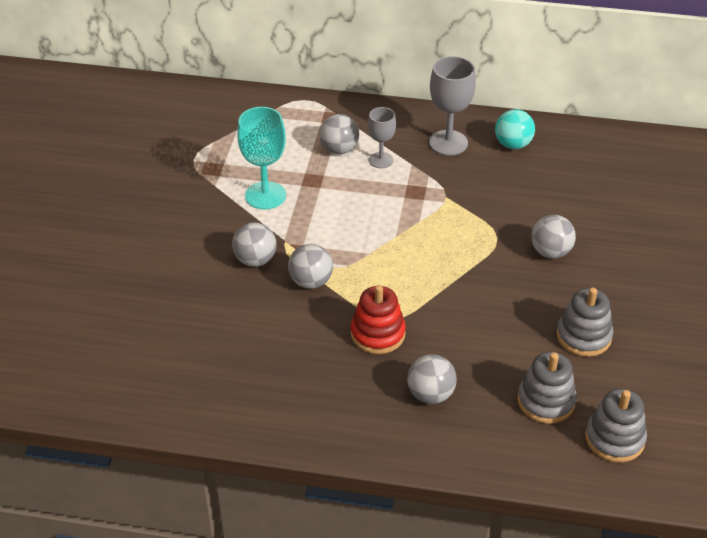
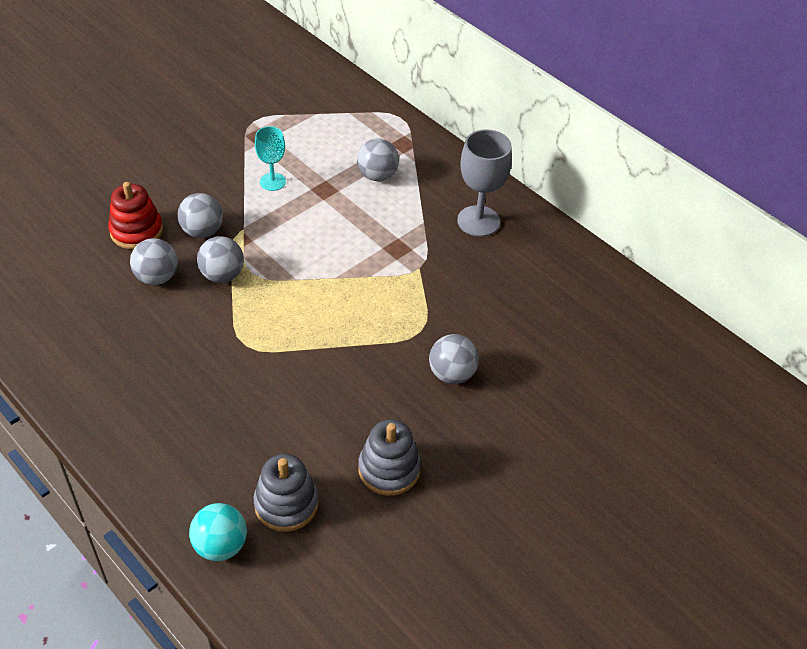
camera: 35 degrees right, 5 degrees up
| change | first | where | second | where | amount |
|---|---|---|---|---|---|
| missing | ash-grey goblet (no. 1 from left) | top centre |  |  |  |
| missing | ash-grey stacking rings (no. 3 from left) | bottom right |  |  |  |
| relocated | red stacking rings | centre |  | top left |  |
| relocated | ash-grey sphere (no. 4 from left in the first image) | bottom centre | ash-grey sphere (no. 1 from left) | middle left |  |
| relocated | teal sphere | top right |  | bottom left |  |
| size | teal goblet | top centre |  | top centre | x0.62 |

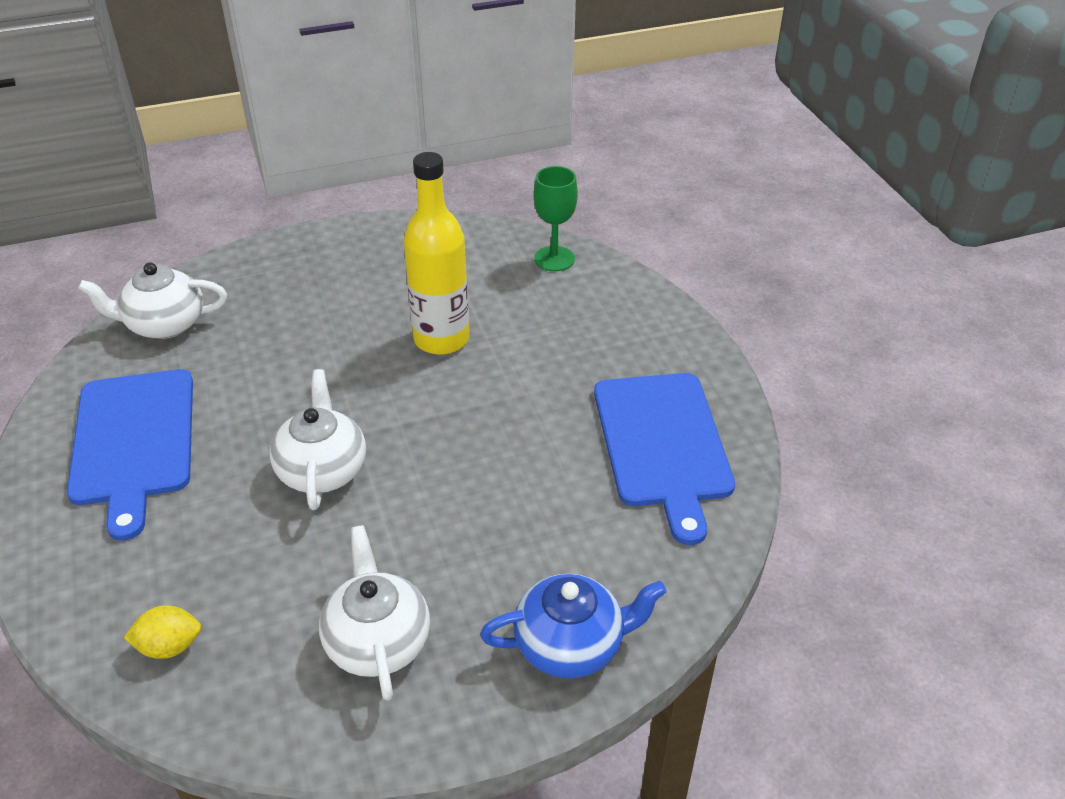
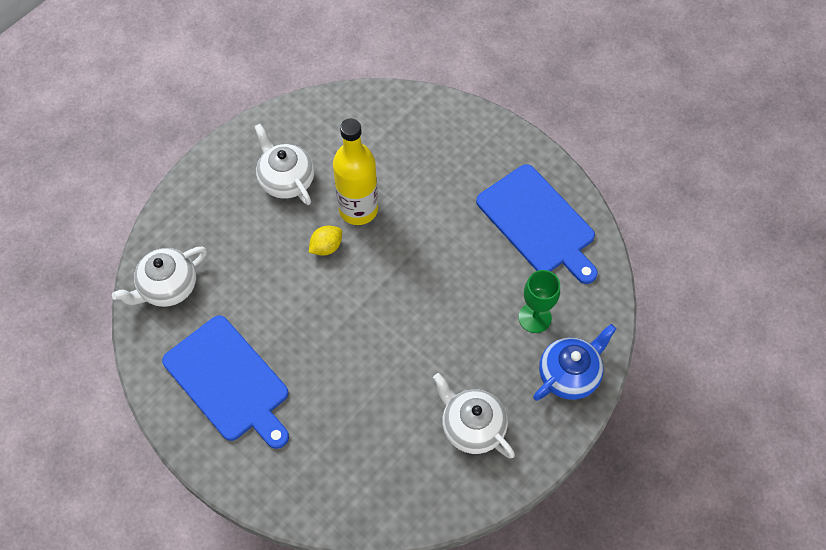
camera: 30 degrees left, 20 degrees up
| change | first | where | second | where | amount |
|---|---|---|---|---|---|
| relocated | bright yellow lemon | bottom left |  | centre |  |
| relocated | white teapot (no. 2 from left) | middle left |  | top centre |  |
| relocated | green goblet | top centre |  | centre |  |

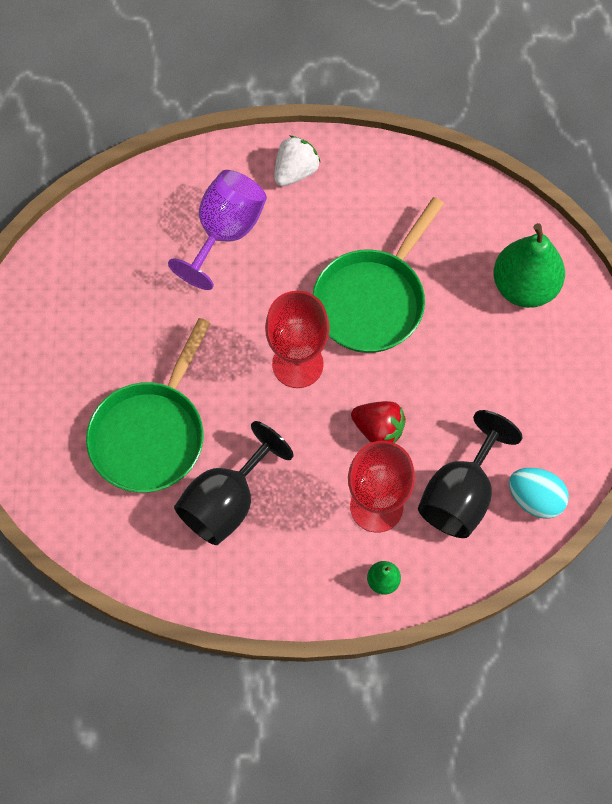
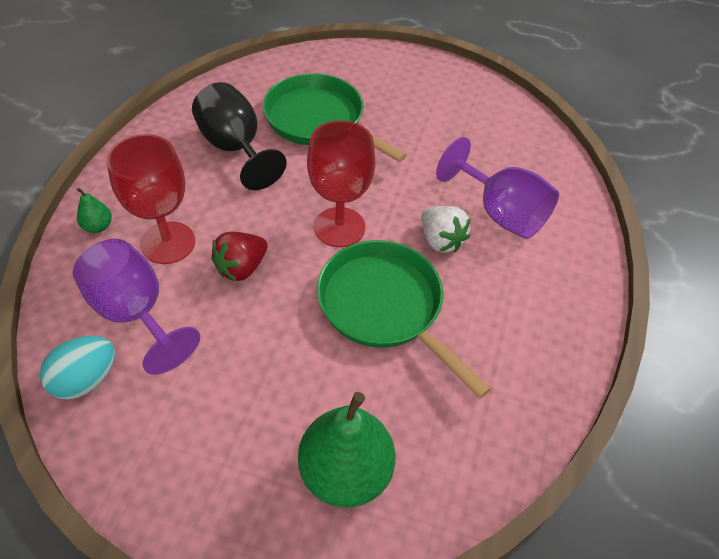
camera: 105 degrees right, 15 degrees down
| change | first | where | second | where | amount |
|---|---|---|---|---|---|
| relocated | white toy strawberry | top centre |  | centre |  |
| colour | black goblet (no. 2 from left) | middle right | violet goblet (no. 1 from left) | middle left |  |

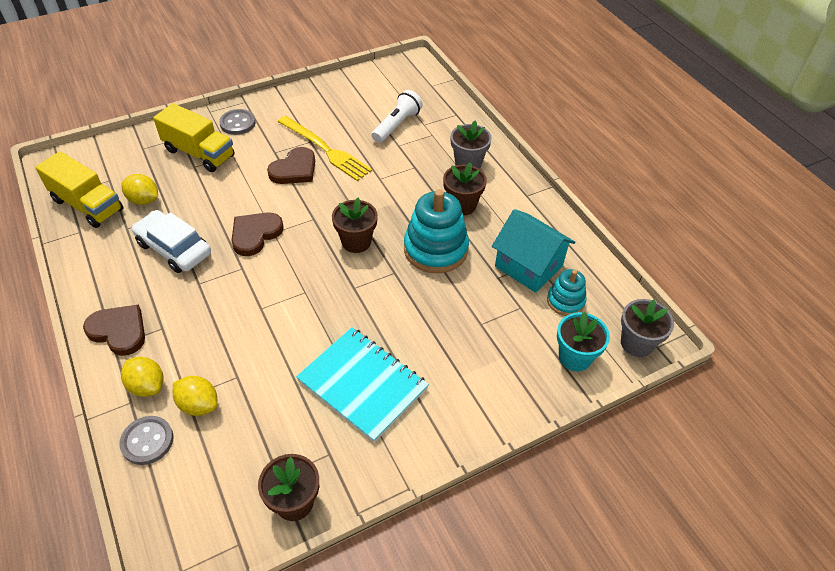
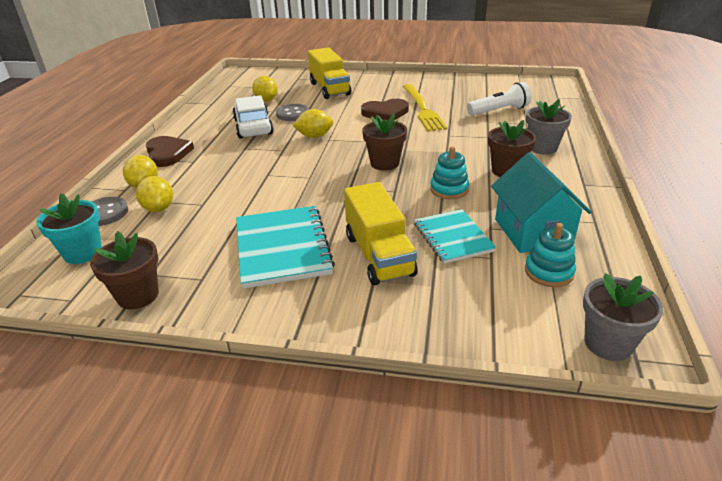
camera: 40 degrees right, 15 degrees down
| change | first | where | second | where | amount |
|---|---|---|---|---|---|
| appeared |  |  | teal exercise book (no. 2 from left) | centre |  |
| relocated | bright yellow toy truck (no. 1 from left in the first image) | top left | bright yellow toy truck (no. 2 from left) | centre |  |
| relocated | ash-grey sewing button (no. 2 from left) | top left |  | top centre |  |
| relocated | teal flower pot | middle right |  | middle left |  |
| exchanged | dark brown heart shape (no. 2 from left) | middle left | bright yellow lemon (no. 4 from left) | top centre |  |
| size | teal stacking rings (no. 1 from left) | centre |  | centre | x0.56 |

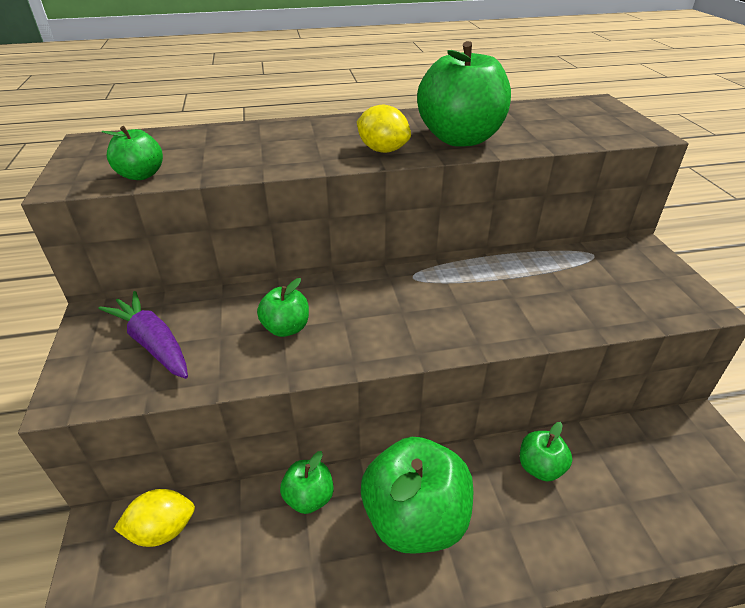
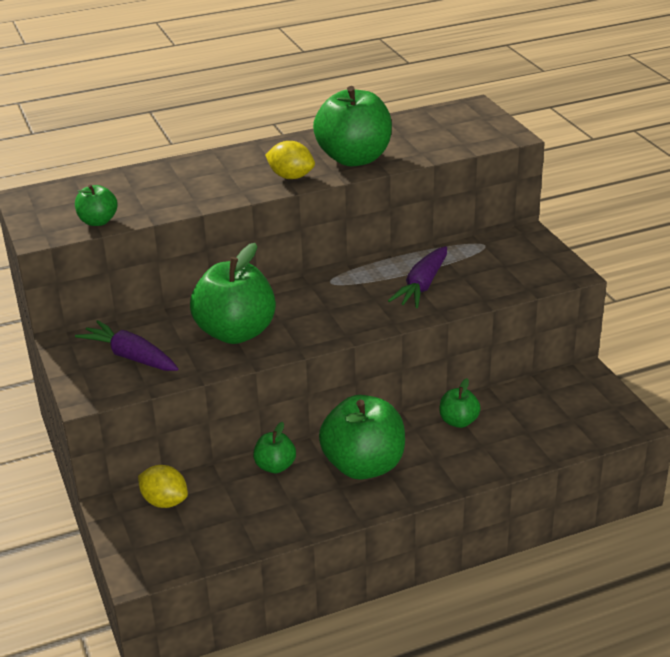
camera: 10 degrees left, 5 degrees down
| change | first | where | second | where | amount |
|---|---|---|---|---|---|
| appeared |  |  | violet carrot (no. 2 from left) | centre |  |
| spun | bright yellow lemon (no. 1 from left) | bottom left |  | bottom left | 60 degrees clockwise |
| size | green apple (no. 2 from left) | centre |  | centre | x2.01 |

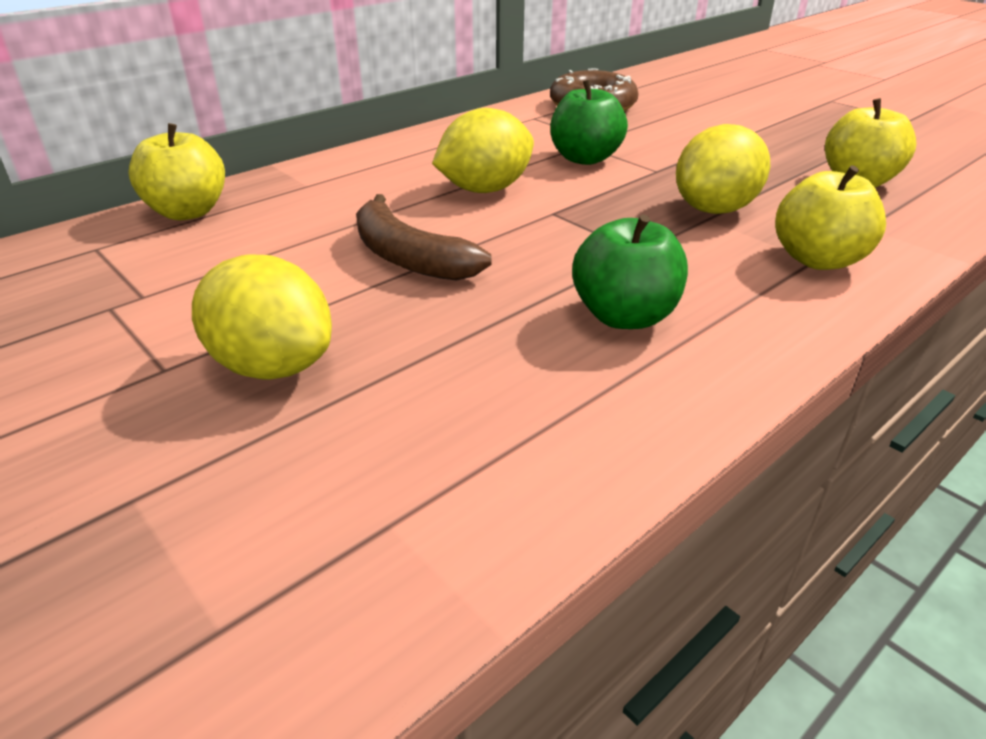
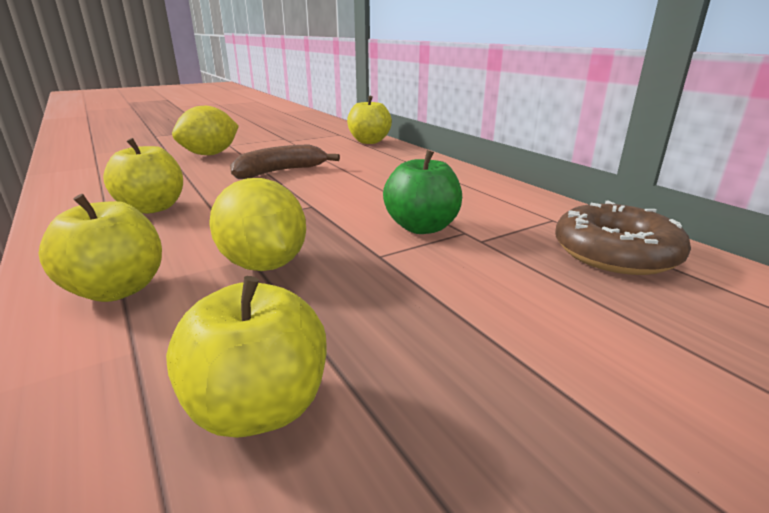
camera: 100 degrees right, 10 degrees down
| change | first | where | second | where | amount |
|---|---|---|---|---|---|
| missing | bright yellow lemon (no. 2 from left) | top centre |  |  |  |
| colour | green apple (no. 2 from left) | centre | bright yellow apple (no. 2 from left) | middle left |  |

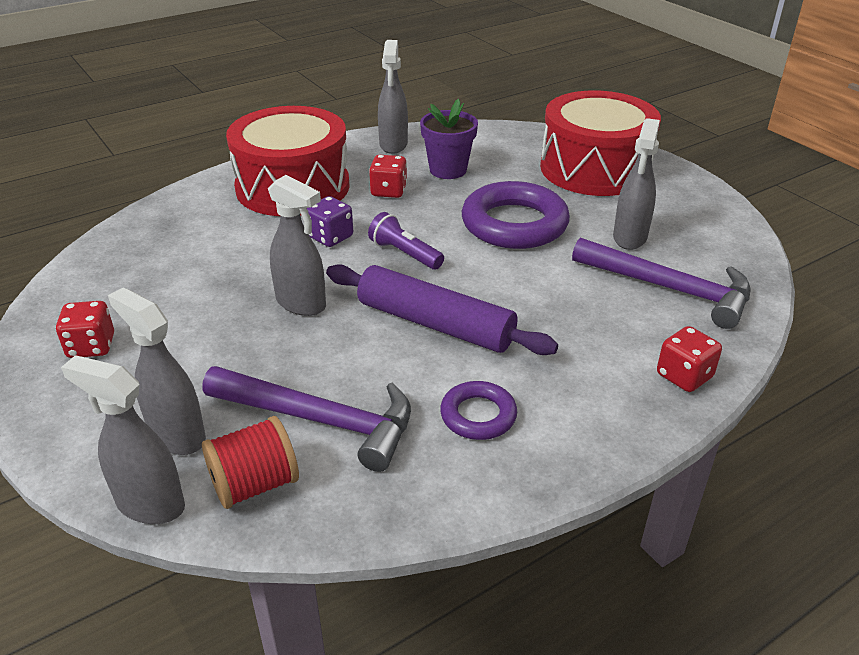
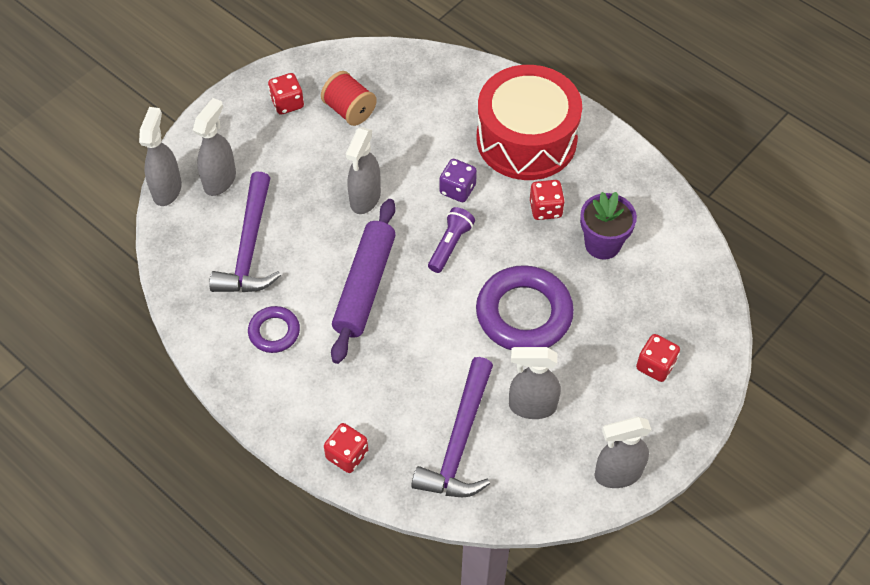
camera: 75 degrees right, 20 degrees up
| change | first | where | second | where | amount |
|---|---|---|---|---|---|
| relocated | red bobbin | bottom left |  | top centre |  |
| relocated | ash-grey spray cleaner (no. 4 from left in the first image) | top centre | ash-grey spray cleaner (no. 5 from left) | bottom right |  |
| exchanged | red snare drum (no. 2 from left) | top right | red dice (no. 4 from left) | middle right |  |

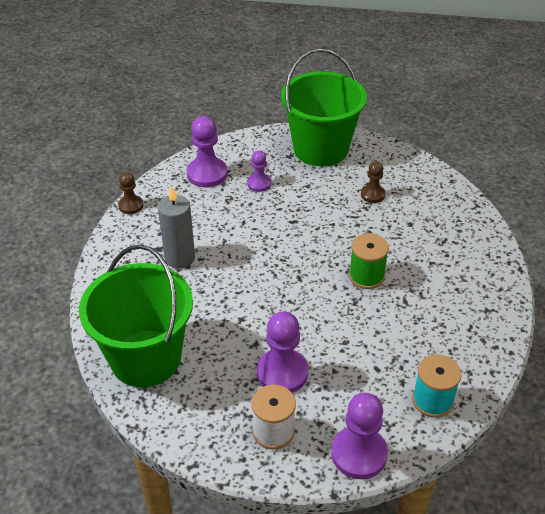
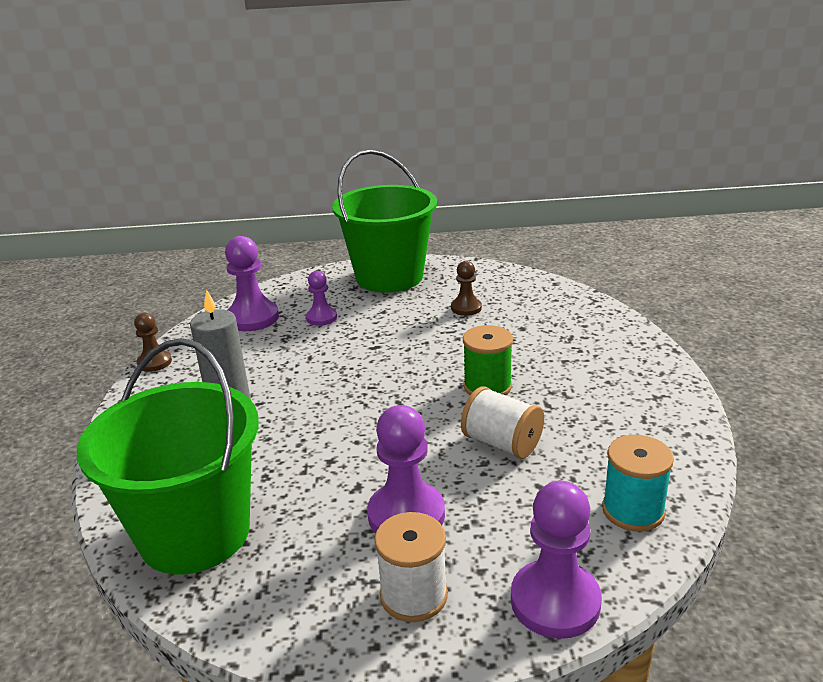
camera: 10 degrees left, 15 degrees down
| change | first | where | second | where | amount |
|---|---|---|---|---|---|
| appeared |  |  | white bobbin (no. 2 from left) | centre |  |

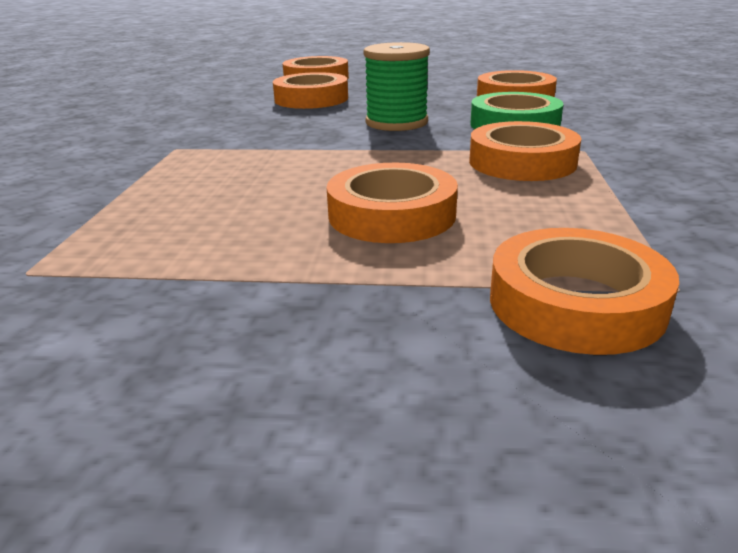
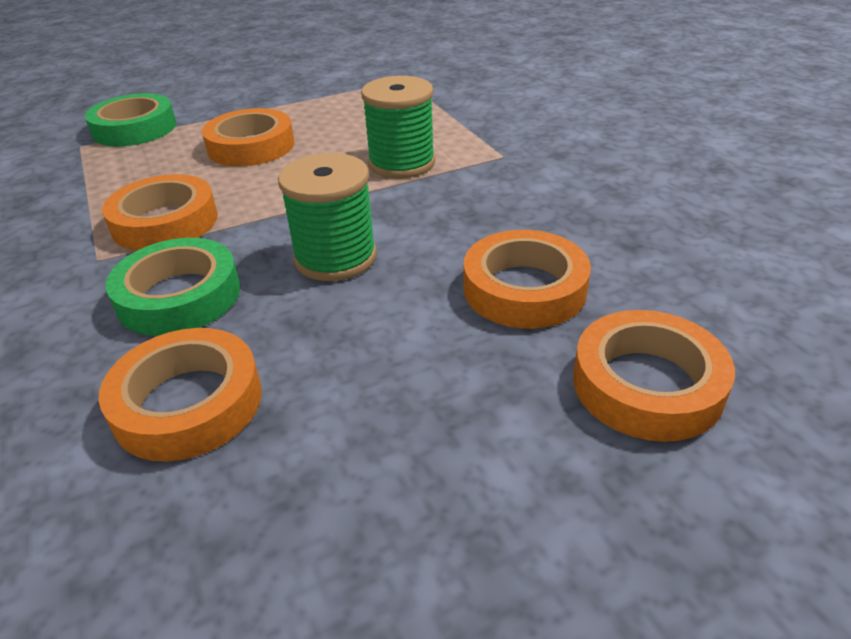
camera: 150 degrees right, 10 degrees up
| change | first | where | second | where | amount |
|---|---|---|---|---|---|
| appeared |  |  | green bobbin (no. 2 from left) | top centre |  |
| colour | orange roll of tape (no. 6 from left) | middle right | green roll of tape (no. 1 from left) | top left |  |

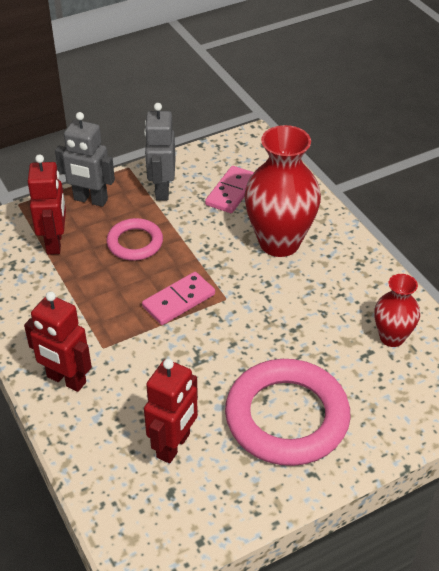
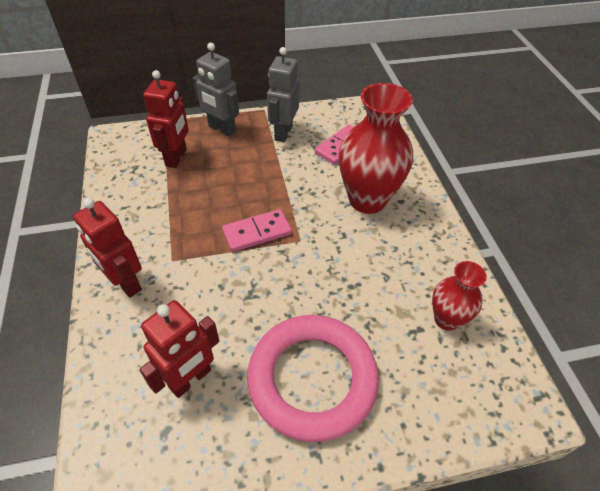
camera: 15 degrees right, 5 degrees up
| change | first | where | second | where | amount |
|---|---|---|---|---|---|
| missing | pink hoop (no. 1 from left) | middle left |  |  |  |

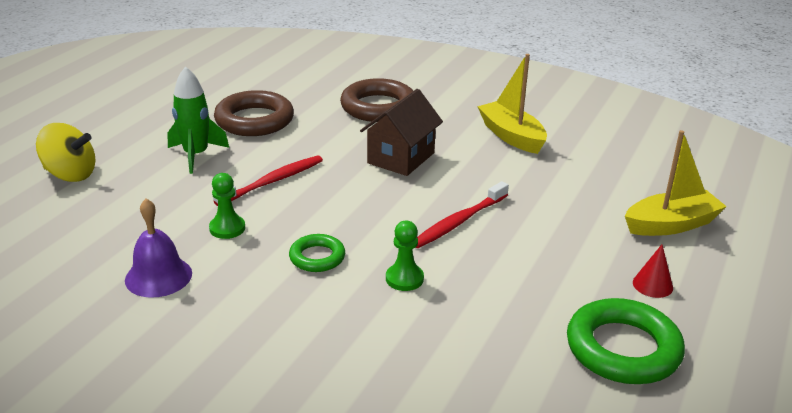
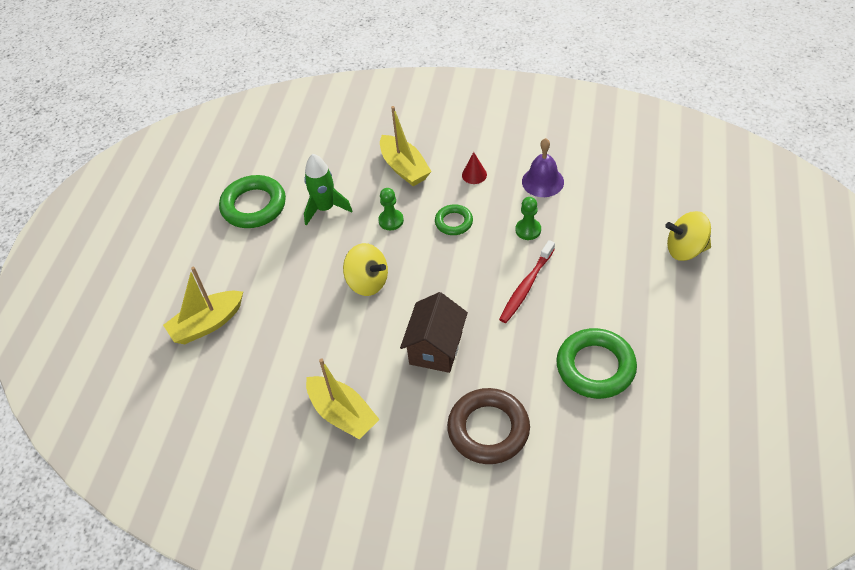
camera: 170 degrees right, 20 degrees up
| change | first | where | second | where | amount |
|---|---|---|---|---|---|
| appeared |  |  | bright yellow toy boat (no. 3 from left) | top centre |  |
| relocated | green rocket | top left |  | centre |  |
| relocated | red cone | middle right |  | top centre |  |
| exchanged | red dental brush (no. 2 from left) | centre | bright yellow whirligig (no. 1 from left) | centre |  |
| colour | dark brown hoop (no. 1 from left) | top left | green hoop (no. 3 from left) | middle right |  |

